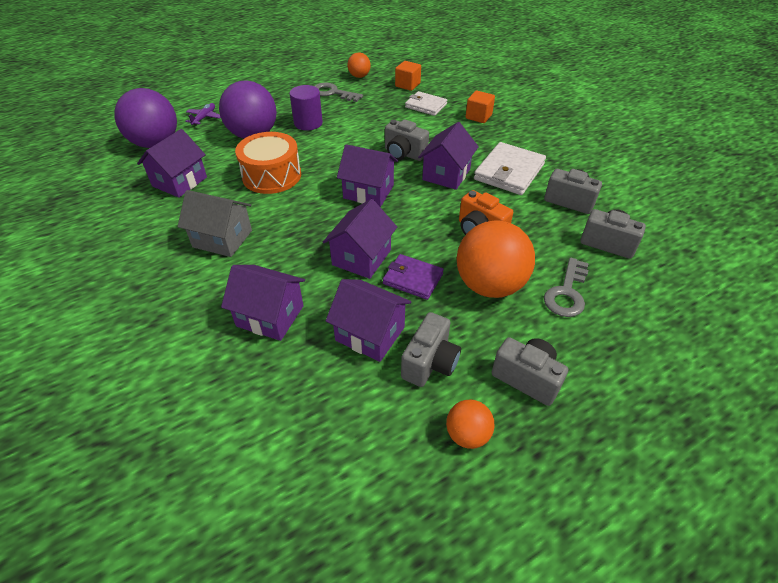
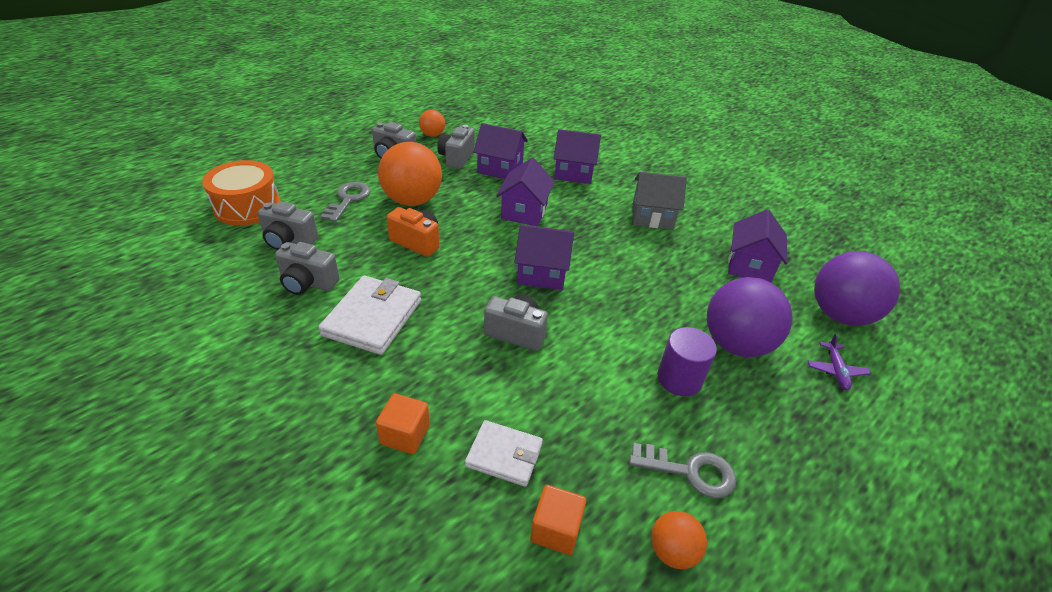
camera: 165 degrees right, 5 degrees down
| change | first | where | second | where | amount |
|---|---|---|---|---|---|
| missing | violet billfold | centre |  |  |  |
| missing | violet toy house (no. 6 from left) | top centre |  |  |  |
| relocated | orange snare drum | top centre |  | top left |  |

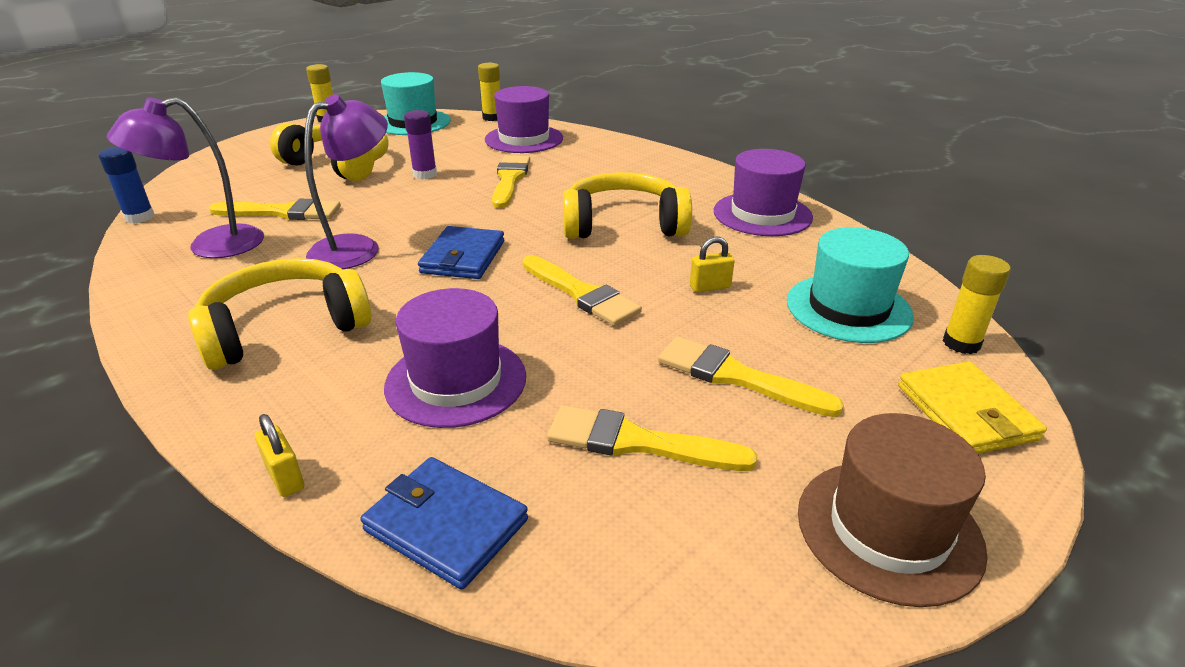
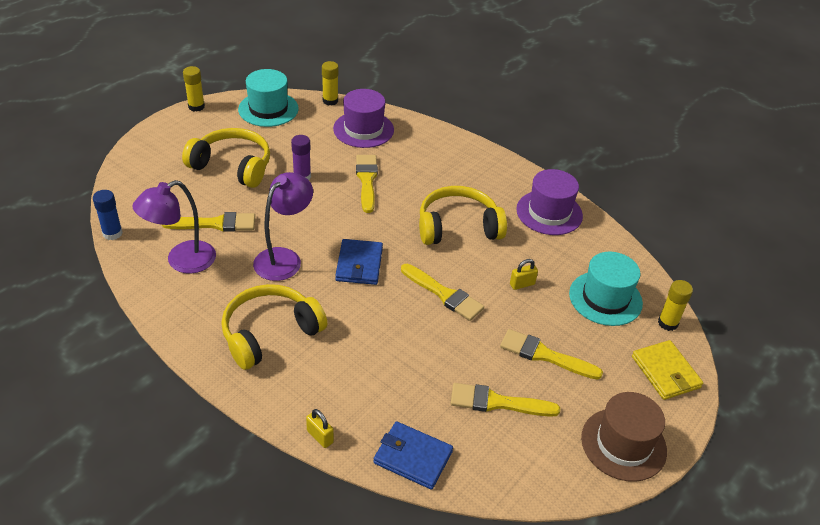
camera: 10 degrees left, 10 degrees up
| change | first | where | second | where | amount |
|---|---|---|---|---|---|
| missing | violet tall hat (no. 1 from left) | centre |  |  |  |

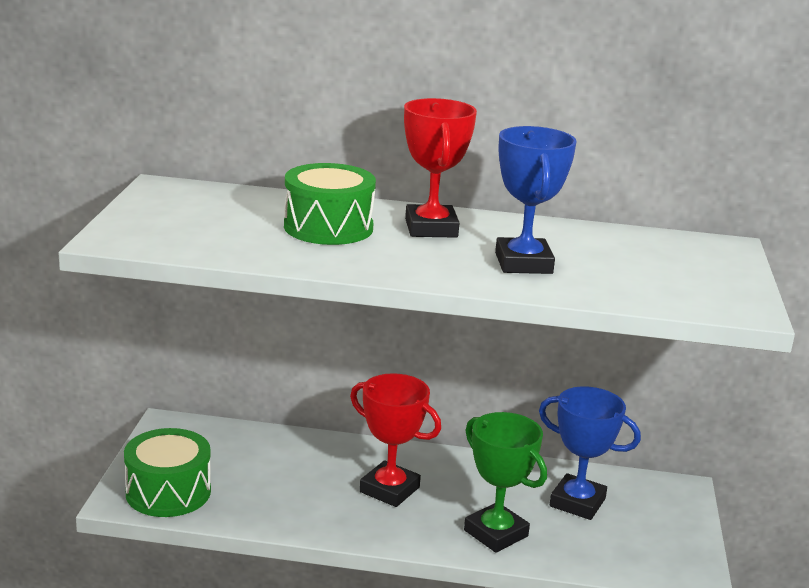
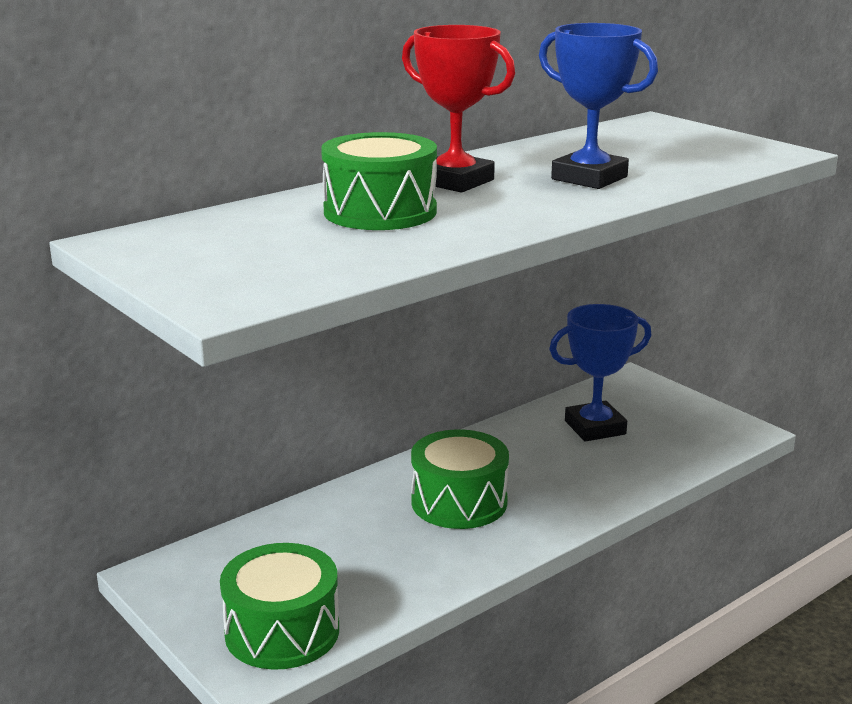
camera: 45 degrees left, 0 degrees up
| change | first | where | second | where | amount |
|---|---|---|---|---|---|
| missing | green award cup | bottom centre |  |  |  |
| exchanged | red award cup (no. 1 from left) | bottom centre | green snare drum (no. 3 from left) | bottom centre |  |

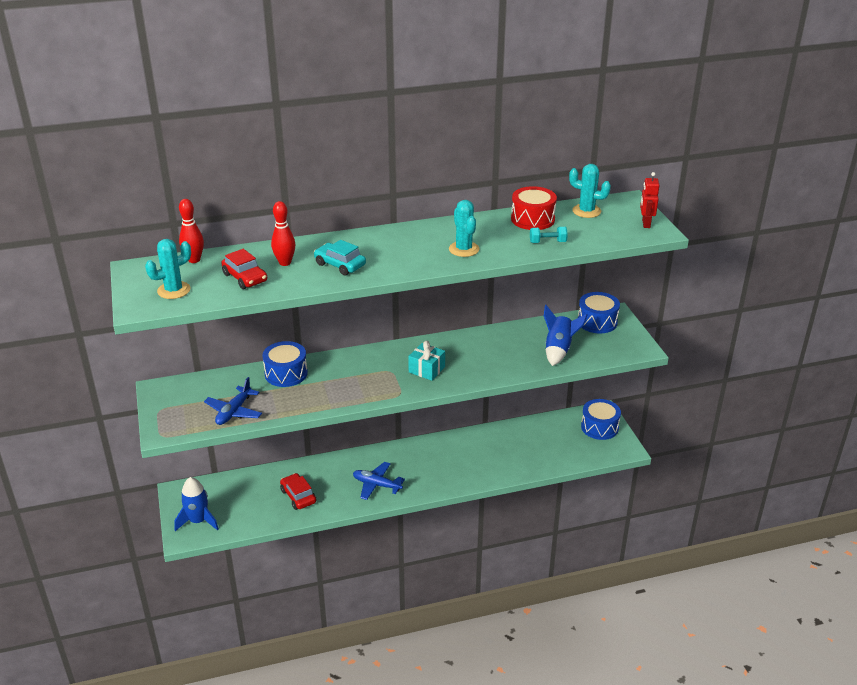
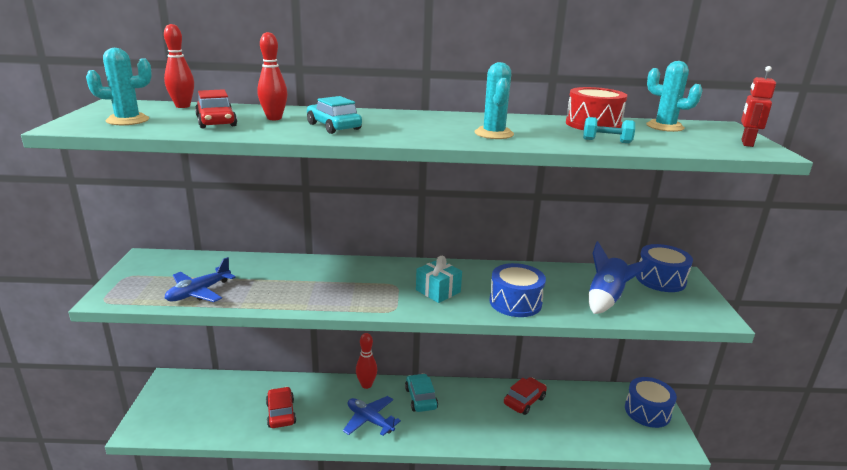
camera: 15 degrees right, 10 degrees down
| change | first | where | second | where | amount |
|---|---|---|---|---|---|
| missing | cobalt rocket (no. 1 from left) | bottom left |  |  |  |
| appeared |  |  | red bowling pin (no. 3 from left) | bottom centre |  |
| appeared |  |  | teal automobile (no. 2 from left) | bottom centre |  |
| appeared |  |  | red automobile (no. 3 from left) | bottom centre |  |
| relocated | cobalt snare drum (no. 1 from left) | middle left |  | centre |  |

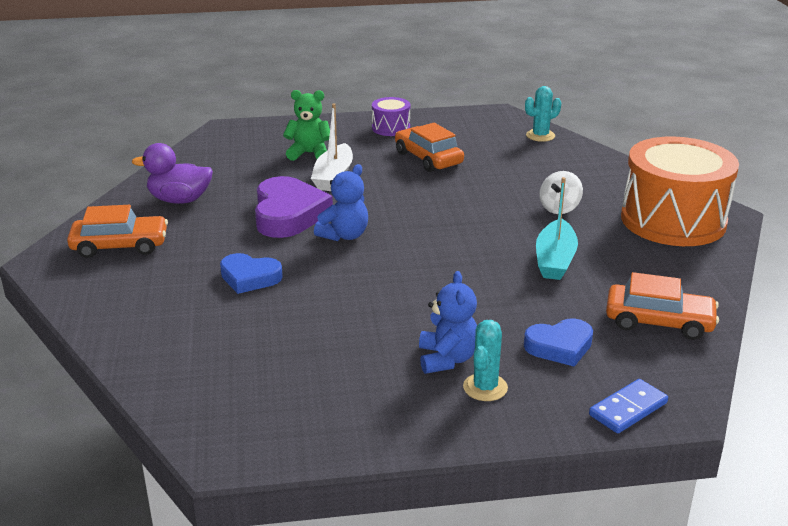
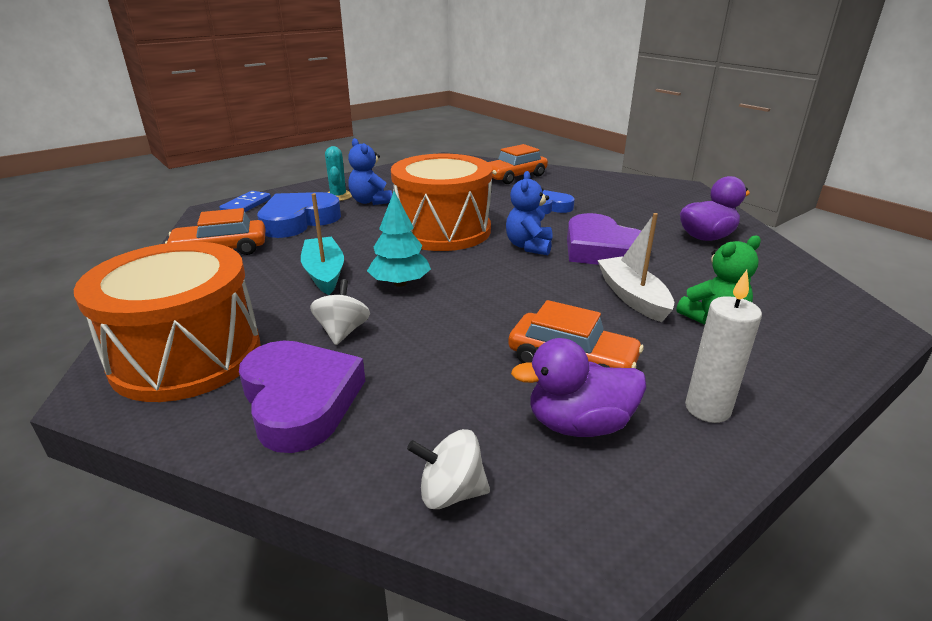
camera: 150 degrees right, 0 degrees up
| change | first | where | second | where | amount |
|---|---|---|---|---|---|
| appeared |  |  | violet heart shape (no. 1 from left) | middle left |  |
| appeared |  |  | teal toy tree | centre |  |
| appeared |  |  | orange snare drum (no. 2 from left) | top centre |  |
| appeared |  |  | violet rubber duck (no. 1 from left) | centre |  |
| relocated | orange automobile (no. 1 from left in the first image) | middle left | orange automobile (no. 2 from left) | top centre |  |
| exchanged | violet snare drum | top centre | white pillar candle | middle right |  |
| exchanged | teal prickly plant (no. 2 from left) | top right | white whirligig (no. 2 from left) | bottom centre |  |
| size | cobalt heart shape (no. 2 from left in the first image) | middle right | cobalt heart shape (no. 1 from left) | middle left | x1.62 |

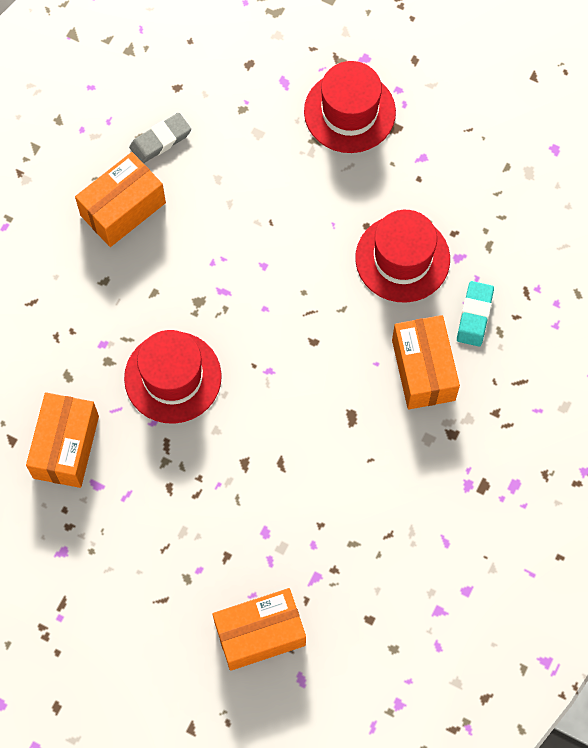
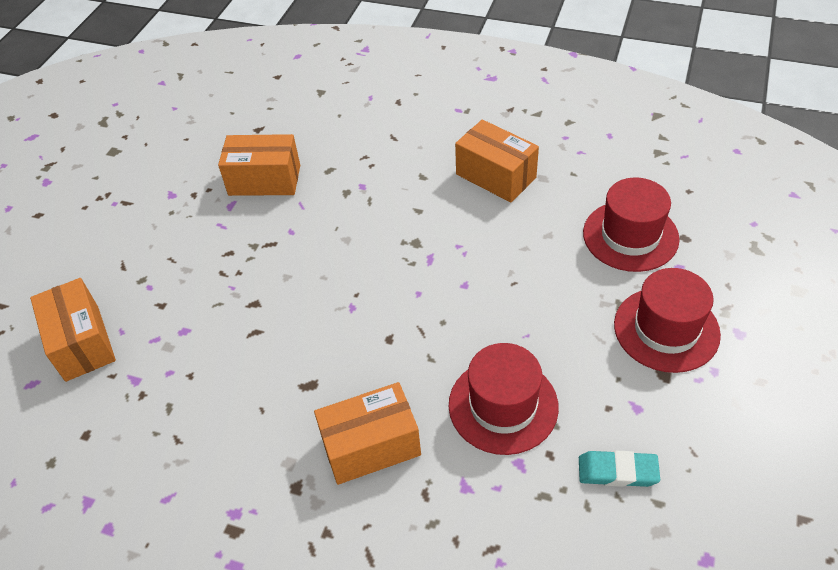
camera: 85 degrees right, 20 degrees down
| change | first | where | second | where | amount |
|---|---|---|---|---|---|
| missing | ash-grey gum eraser | top left |  |  |  |
| relocated | red tall hat (no. 1 from left in the first image) | middle left | red tall hat (no. 2 from left) | middle right |  |
| relocated | teal gum eraser | middle right |  | bottom right |  |

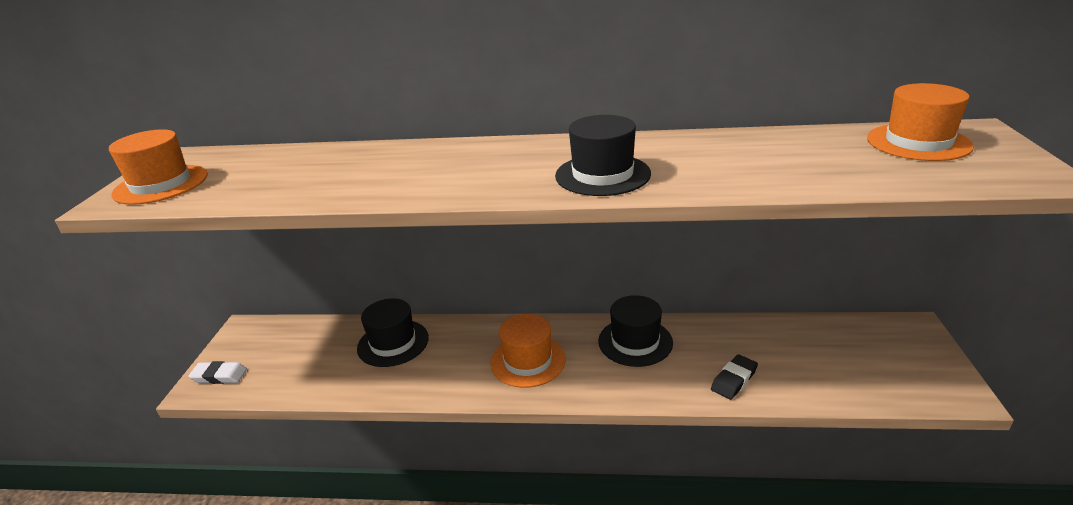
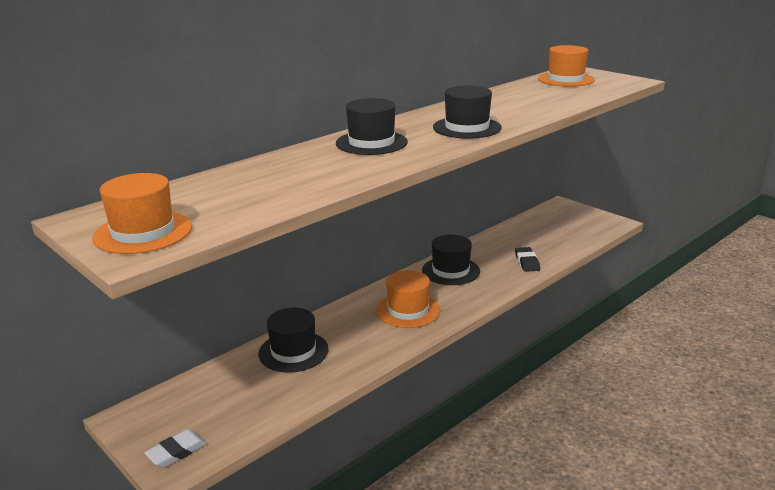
camera: 50 degrees left, 5 degrees down
| change | first | where | second | where | amount |
|---|---|---|---|---|---|
| appeared |  |  | black tall hat (no. 2 from left) | top centre |  |

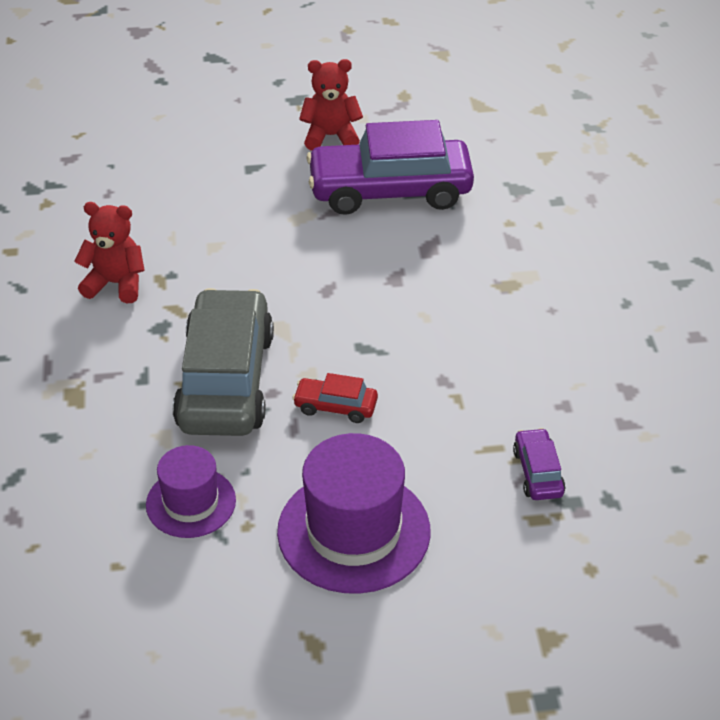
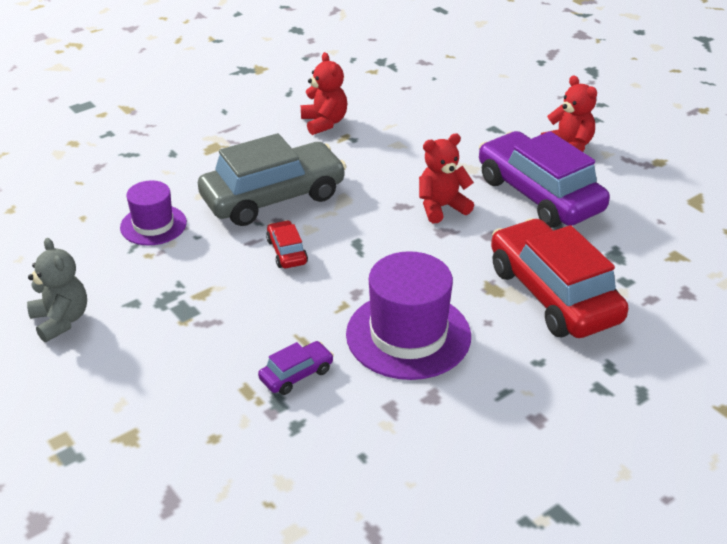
camera: 60 degrees right, 5 degrees down
| change | first | where | second | where | amount |
|---|---|---|---|---|---|
| appeared |  |  | ash-grey teddy bear | middle left |  |
| appeared |  |  | red teddy bear (no. 2 from left) | top centre |  |
| appeared |  |  | red automobile (no. 2 from left) | middle right |  |
| relocated | violet tall hat (no. 2 from left) | bottom centre |  | centre |  |

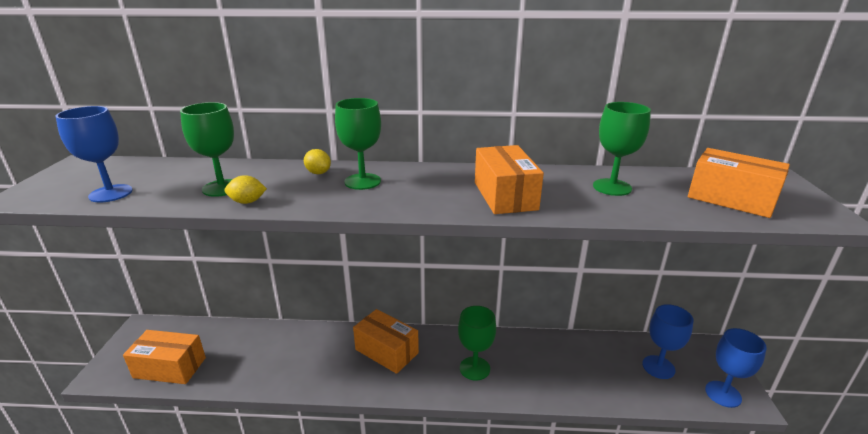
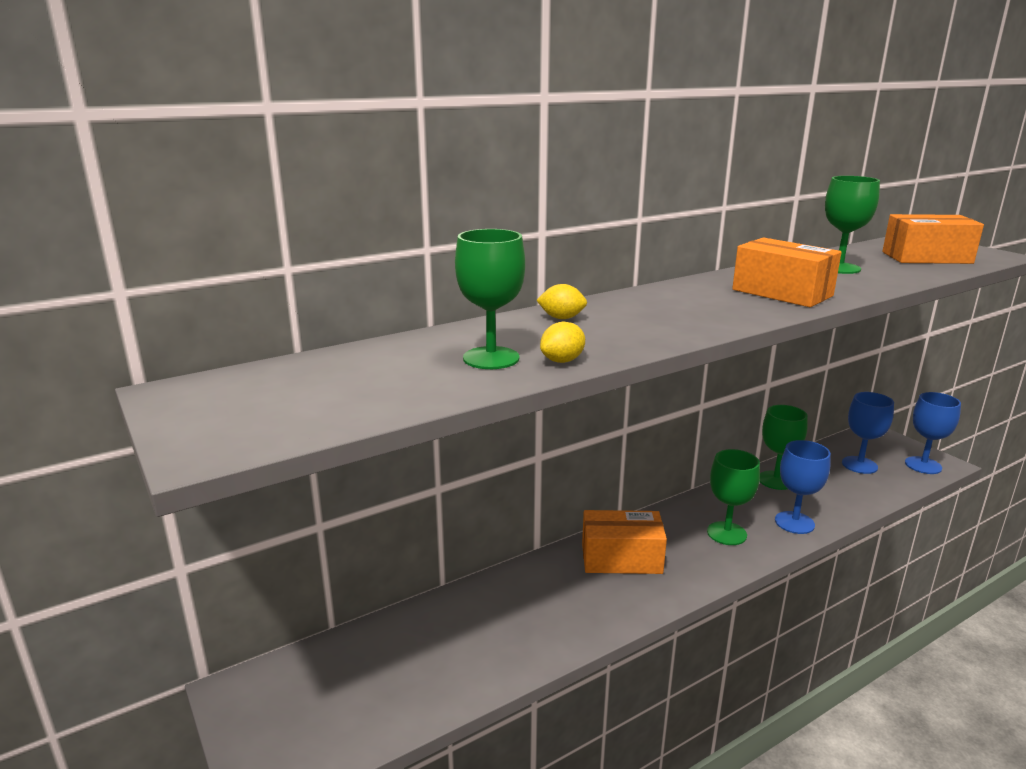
camera: 35 degrees left, 5 degrees down
| change | first | where | second | where | amount |
|---|---|---|---|---|---|
| missing | orange box (no. 1 from left) | bottom left |  |  |  |
| relocated | cobalt goblet (no. 1 from left) | middle left |  | middle right |  |
| relocated | green goblet (no. 2 from left in the first image) | top centre | green goblet (no. 3 from left) | middle right |  |

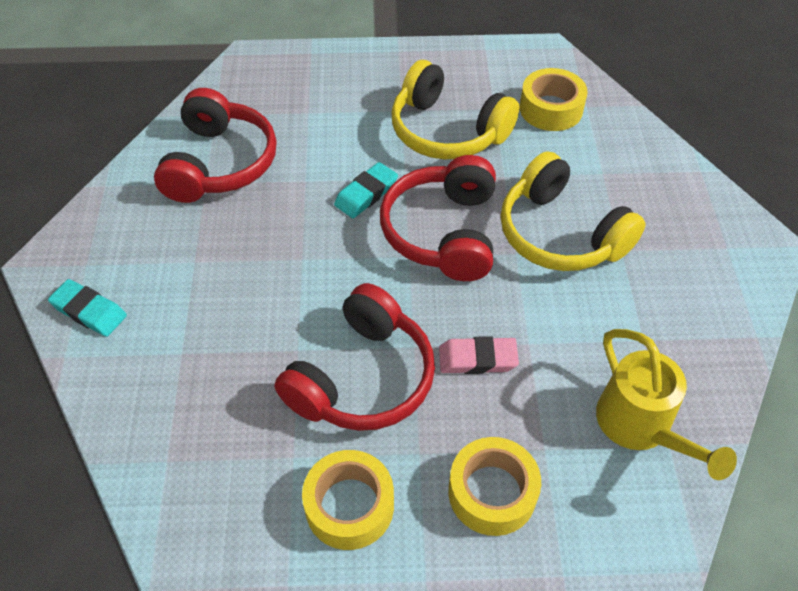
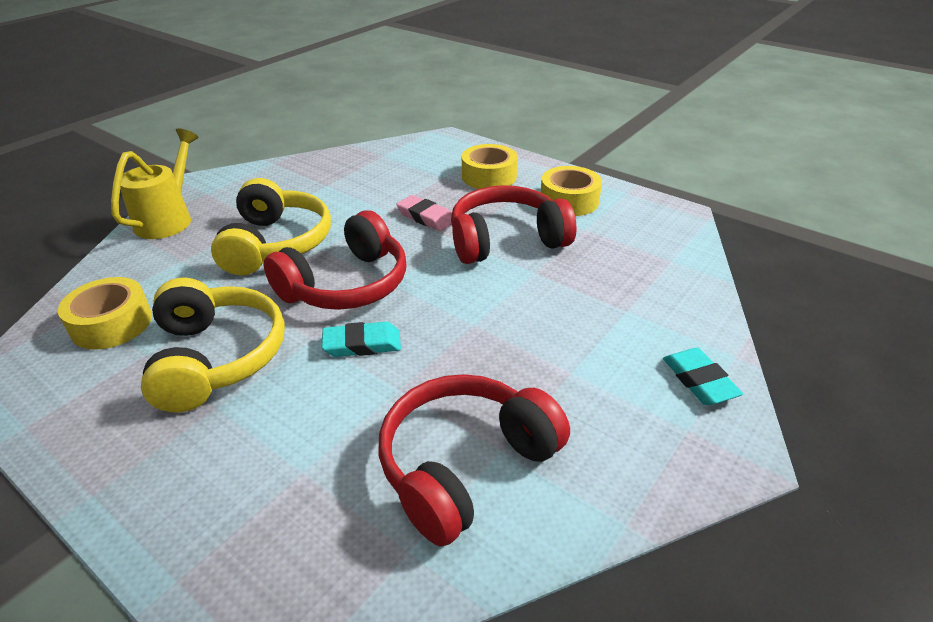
camera: 140 degrees left, 15 degrees down
| change | first | where | second | where | amount |
|---|---|---|---|---|---|
| relocated | bright yellow watering pot | bottom right |  | top left |  |

